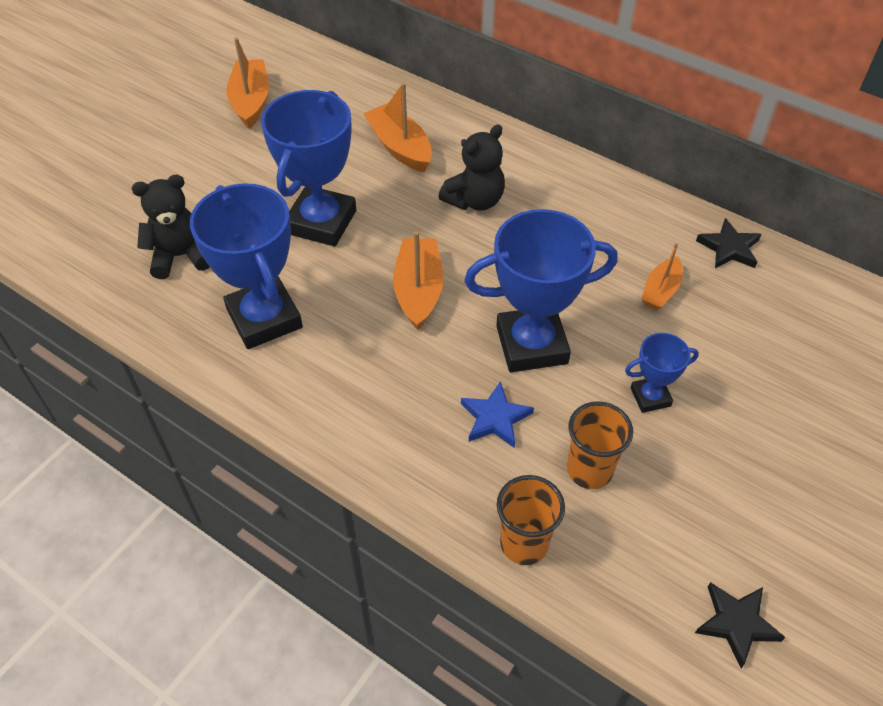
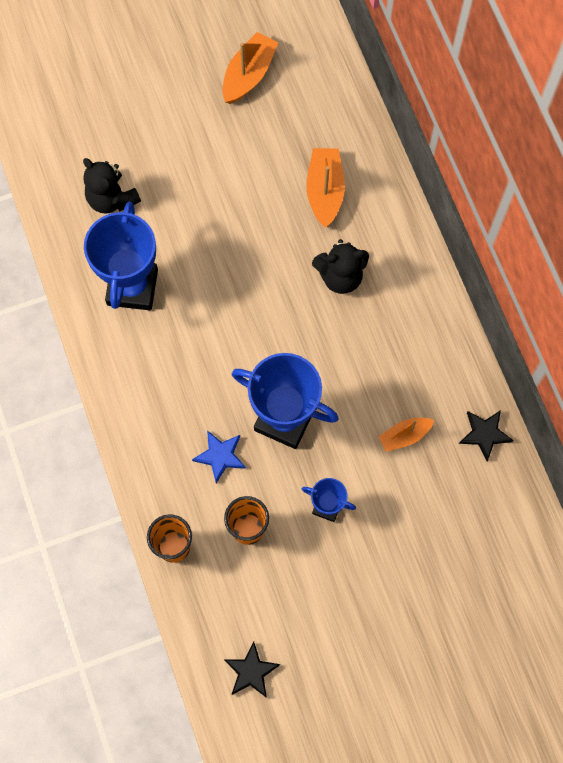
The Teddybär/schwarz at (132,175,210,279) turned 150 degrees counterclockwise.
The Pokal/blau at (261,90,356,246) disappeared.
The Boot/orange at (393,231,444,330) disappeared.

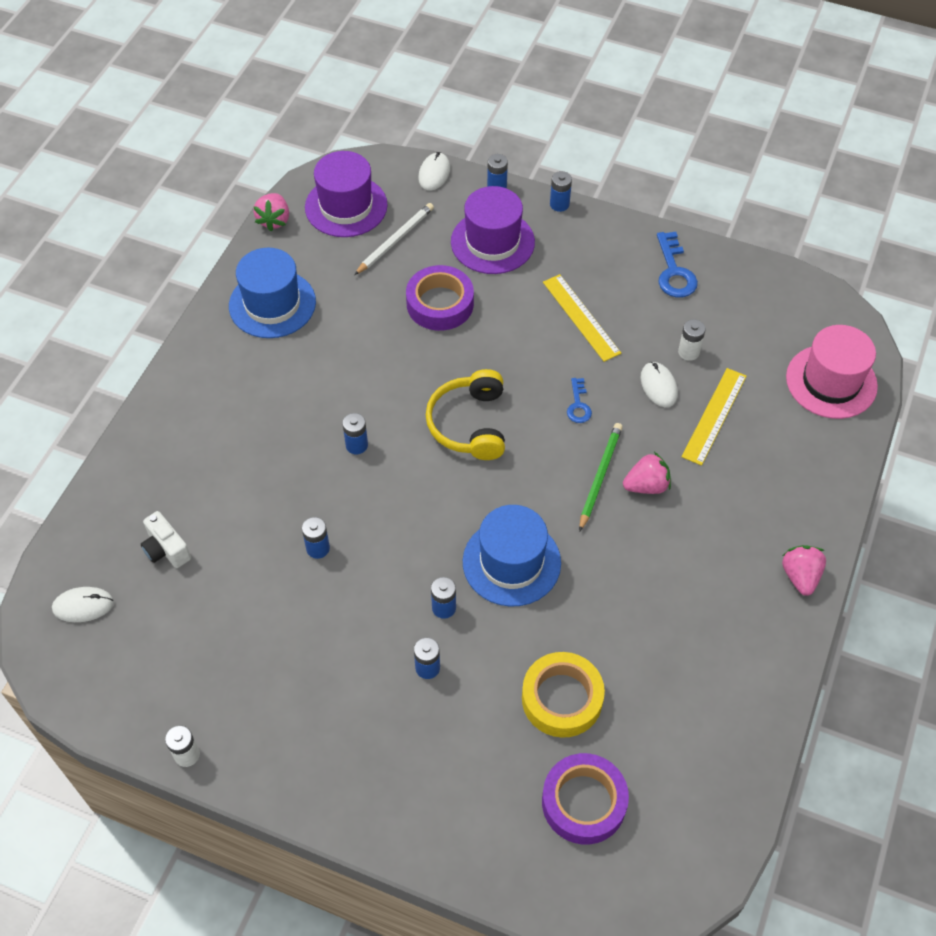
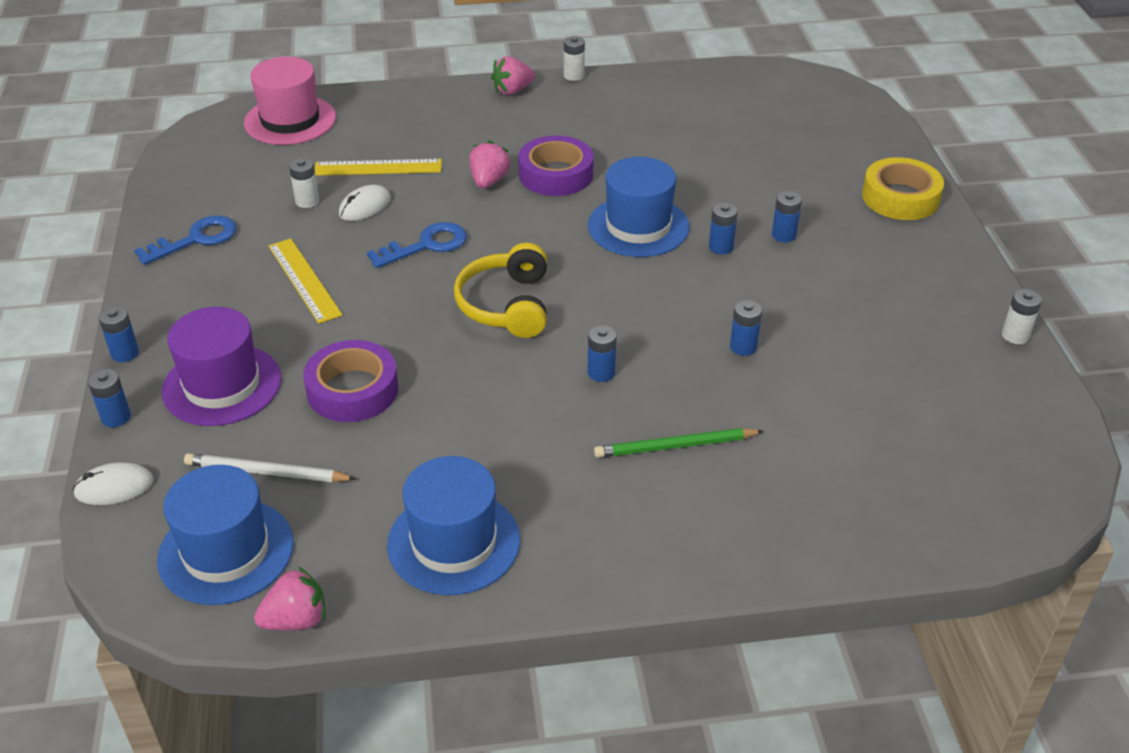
The Computermaus/weiß at (52,587,114,622) disappeared.
The Kamera/weiß at (141,511,191,568) disappeared.
The Hut/lila at (305,151,388,237) became the Hut/blau at (157,465,294,605).
The Kopfhörer/gelb at (426,369,505,460) turned 120 degrees clockwise.
The Klebeband/gelb moved from (522,652,605,738) to (862,157,944,220).
The Klebeband/lila moved from (542,753,629,845) to (518,135,594,196).
The Lineal/gelb at (543,274,621,362) turned 60 degrees counterclockwise.
The Schlüssel/blau at (567,378,592,423) changed to 1.66 times the size.
The Bleistift/grün moved from (579,423,623,532) to (594,428,764,458).
The Erdbeere/rosa at (623,452,671,494) turned 60 degrees clockwise.
The Batterie/weiß at (564,36,585,81) appeared.

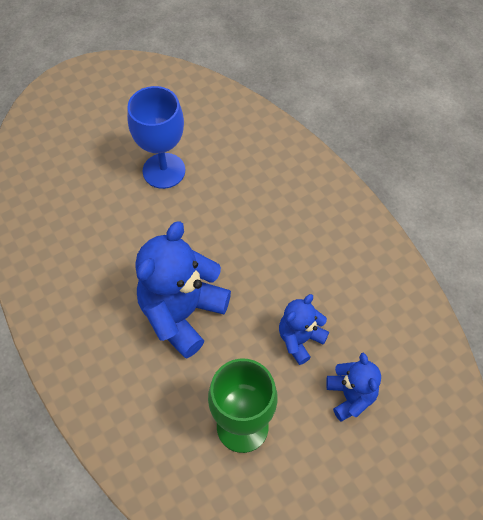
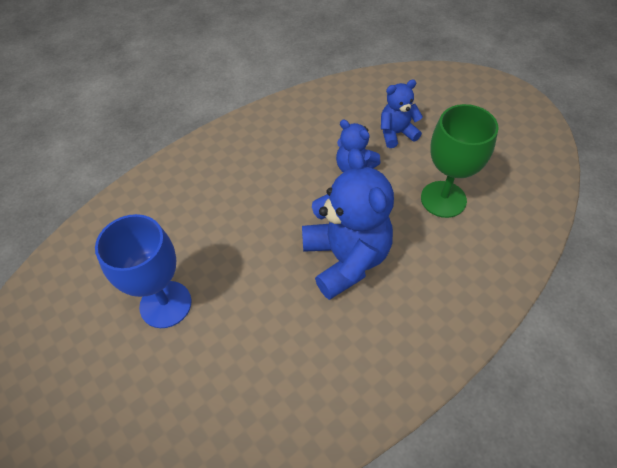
The Teddybär/blau at (135,221,231,358) turned 135 degrees counterclockwise.

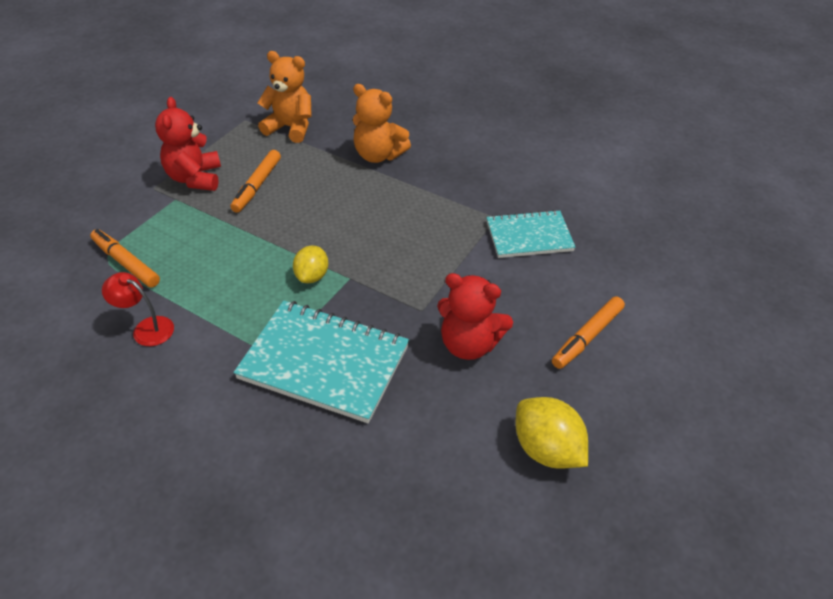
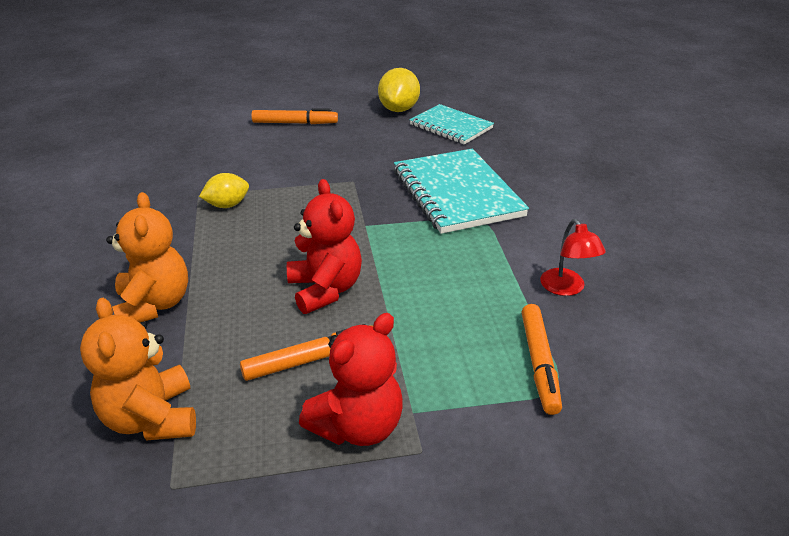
The Zitrone/gelb moved from (293,245,328,283) to (199,173,249,208).
The Teddybär/rot moved from (437,273,513,360) to (287,179,362,314).
The Notizbuch/türkis moved from (486,210,576,258) to (410,104,494,145).

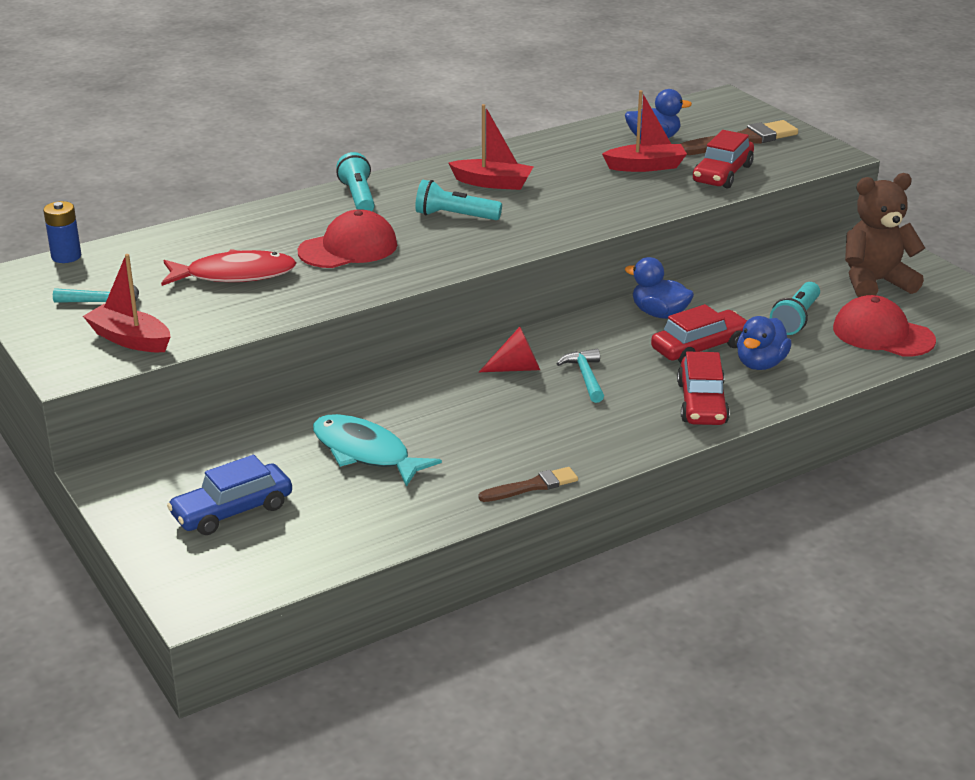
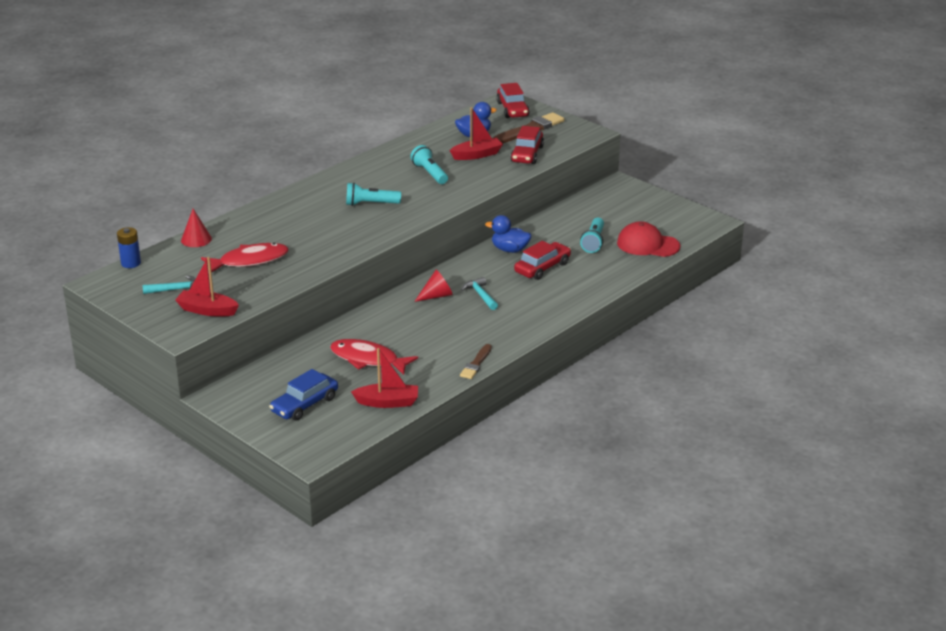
The Kappe/rot at (298,209,397,268) disappeared.
The Fisch/türkis at (313,414,442,487) became the Fisch/rot at (330,339,418,375).
The Taschenlampe/türkis moved from (336,152,375,211) to (410,145,448,184).
The Boot/rot moved from (448,104,534,190) to (351,348,418,408).
The Pinsel/braun at (479,467,578,502) turned 150 degrees clockwise.
The Auto/rot moved from (677,351,730,425) to (496,83,530,118).
The Ente/blau at (737,316,792,370) disappeared.
The Teddybär/braun at (845,173,925,297) disappeared.
The Kegel/rot at (181,209,212,247) appeared.

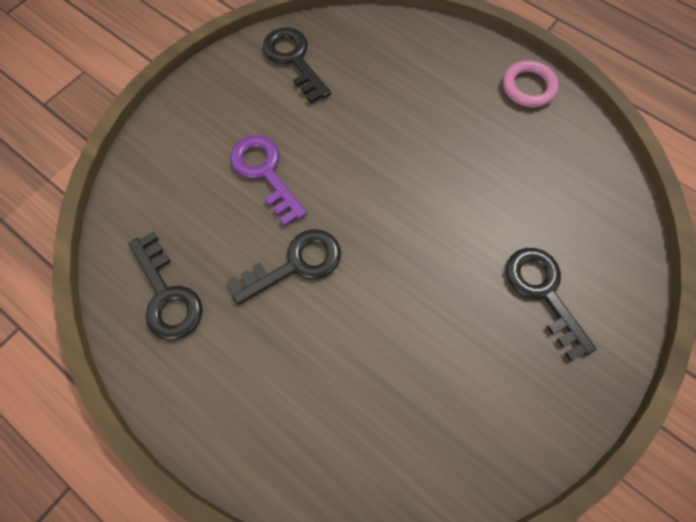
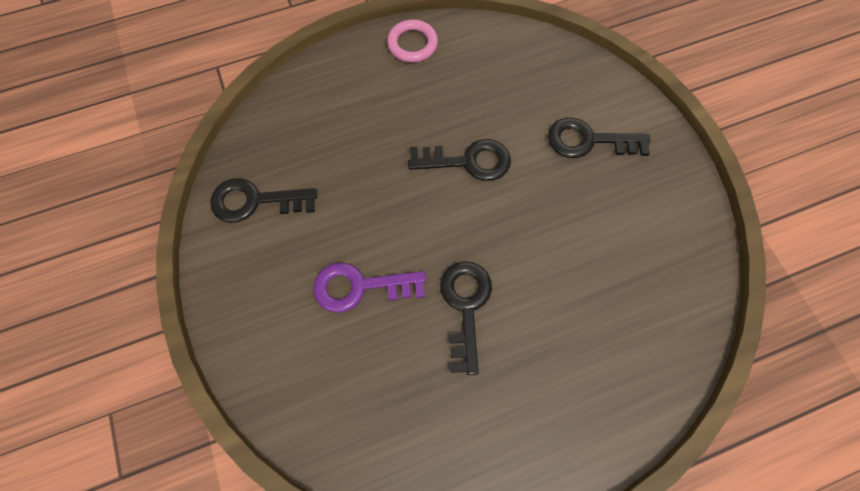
The Schlüssel/schwarz moved from (129,231,203,340) to (408,139,511,181).

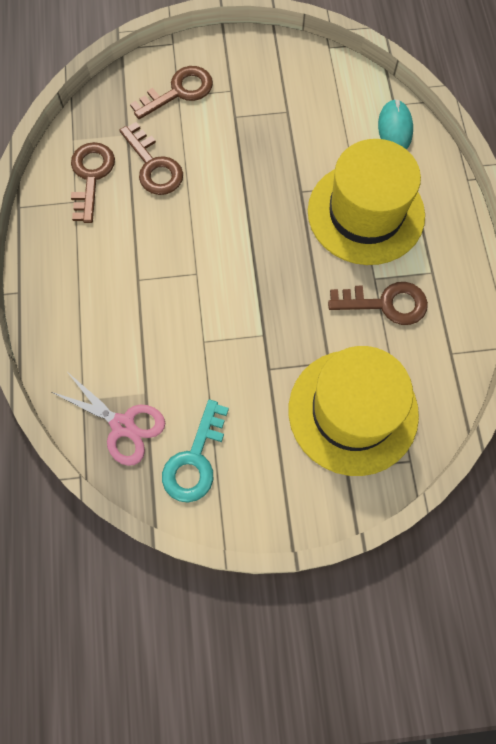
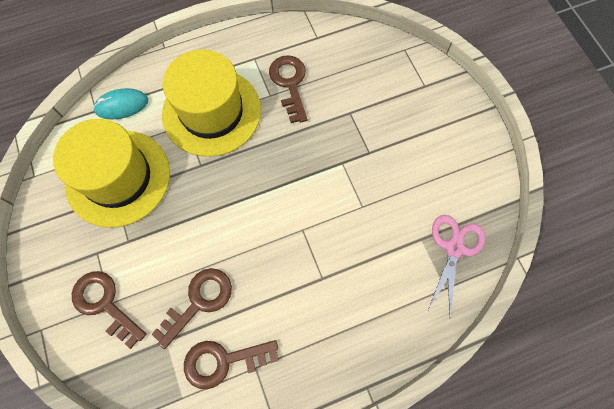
The Schlüssel/türkis at (162,399,229,503) disappeared.
The Hut/gelb moved from (289,346,419,476) to (53,119,170,228).

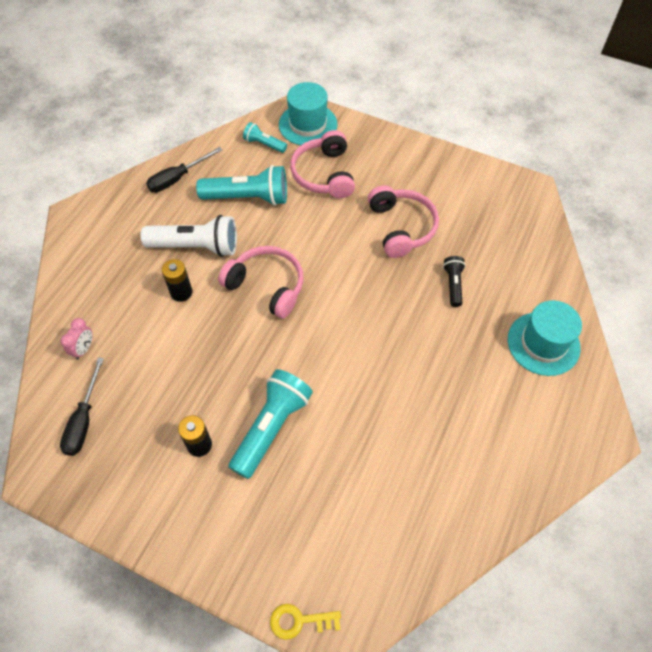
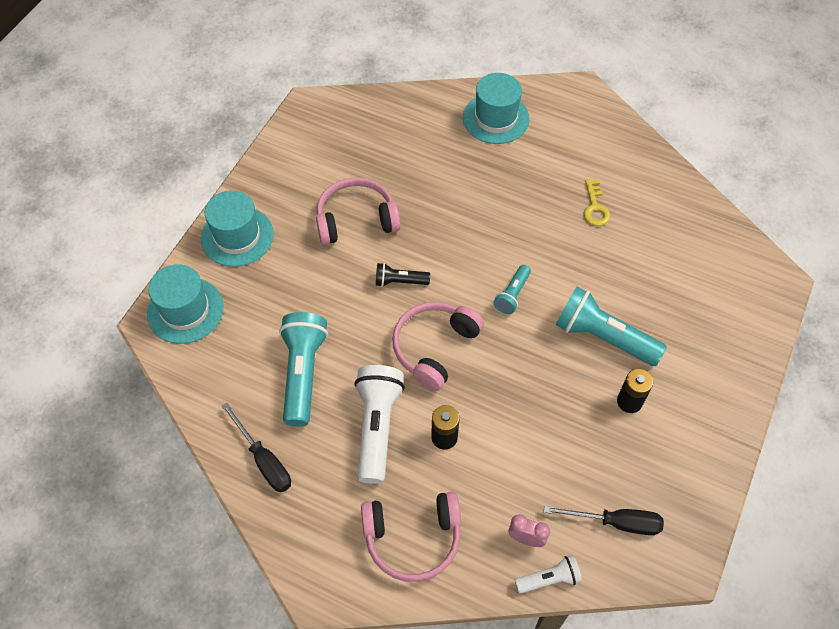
The Taschenlampe/türkis moved from (243,122,287,153) to (494,265,531,314).
The Schlüssel/gelb moved from (270,604,341,640) to (584,180,610,226).
The Kopfhörer/rosa moved from (290,130,355,198) to (361,492,461,582).
The Taschenlampe/schwarz moved from (443,256,466,307) to (376,263,430,287).
The Hut/türkis at (201,190,274,267) appeared.
The Taschenlampe/weiß at (515,555,582,594) appeared.

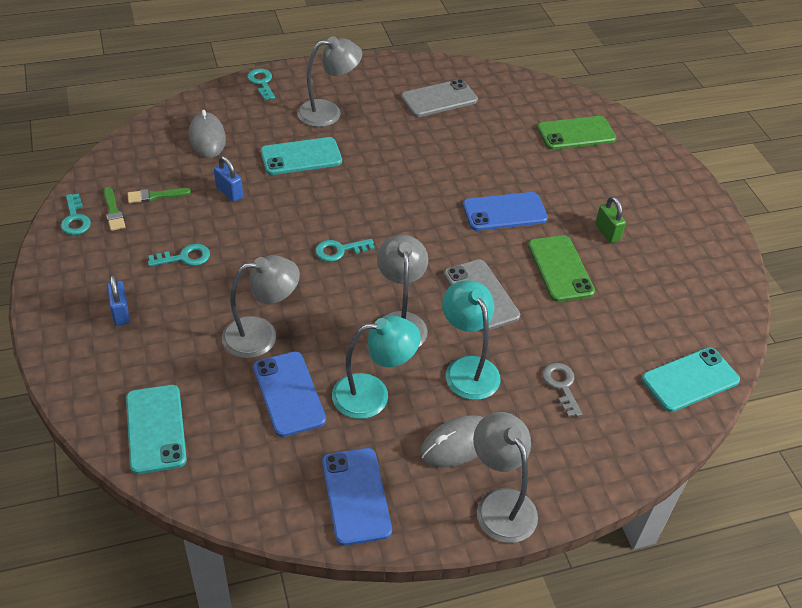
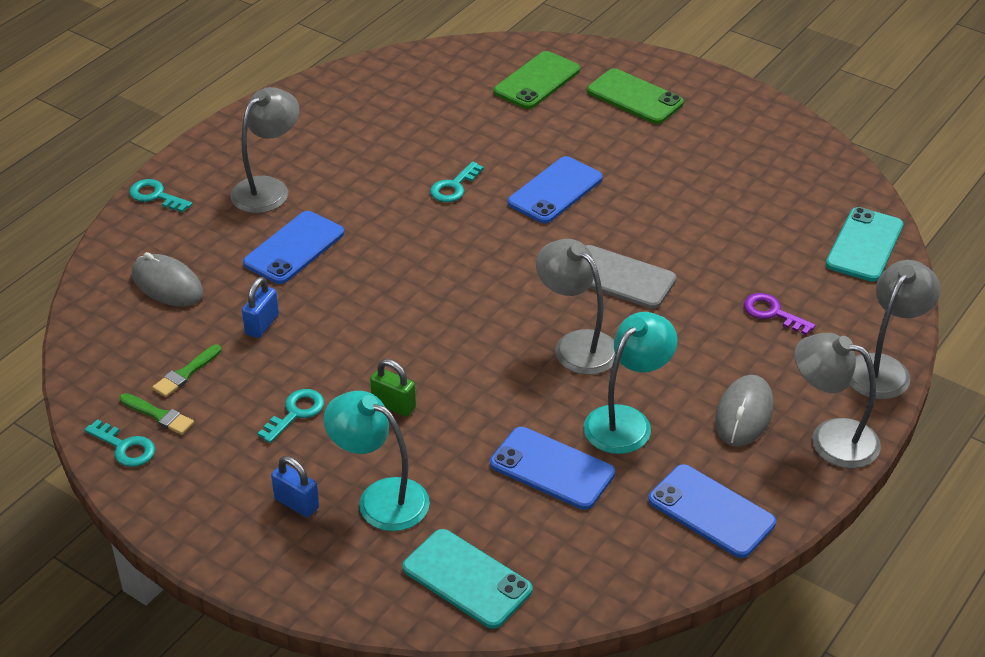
The Vorhängeschloss/blau at (214,156,243,202) turned 75 degrees counterclockwise.
The Lampe/grau moved from (222,255,300,358) to (849,260,940,399).
The Handy/türkis at (261,137,342,175) became the Handy/blau at (243,211,344,284).
The Schlüssel/türkis moved from (315,239,375,262) to (430,161,484,202).
The Handy/grau at (401,79,478,117) disappeared.
The Lampe/türkis moved from (442,280,501,400) to (324,391,430,531).
The Handy/grün moved from (528,235,595,302) to (587,68,684,124).
The Schlüssel/grau at (542,363,582,417) became the Schlüssel/lila at (744,293,816,335).
The Vorhängeschloss/grün moved from (595,196,626,243) to (370,359,416,417).

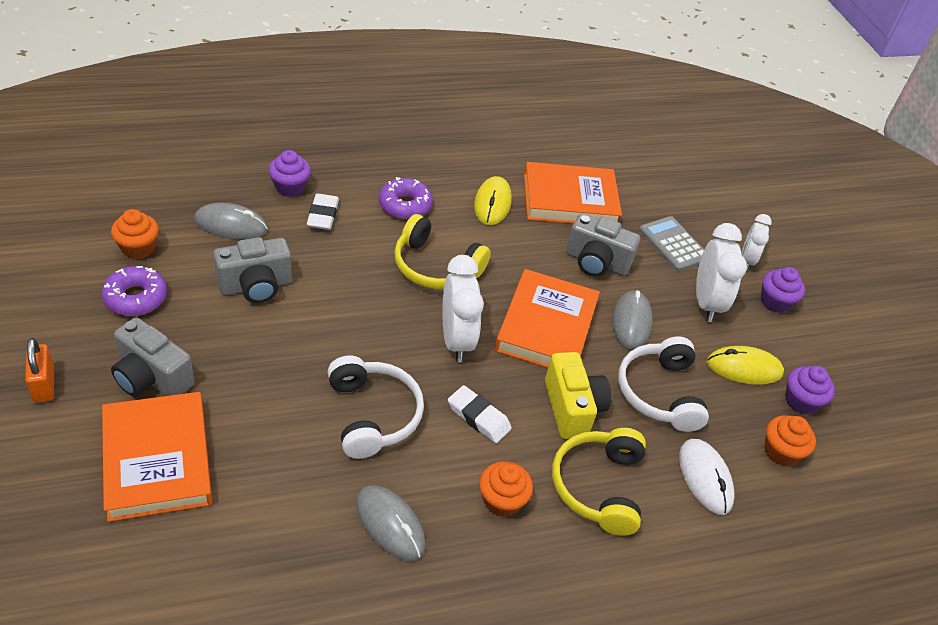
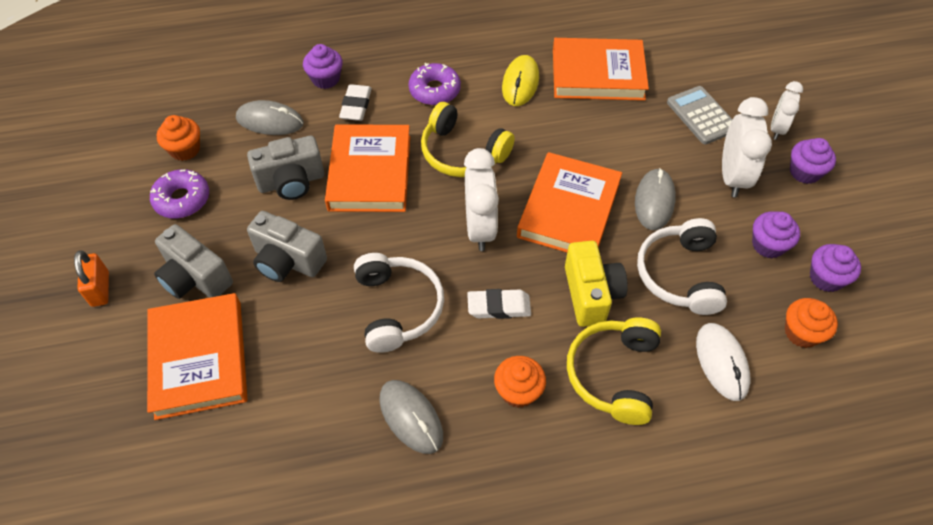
The Radiergummi/weiß at (448,385,512,443) turned 45 degrees counterclockwise.
The Kamera/grau moved from (566,213,640,277) to (247,211,327,282).
The Computermaus/gelb at (706,346,784,385) was replaced by the Muffin/lila at (752,211,800,258).
The Buch/orange at (325,124,410,212) appeared.

